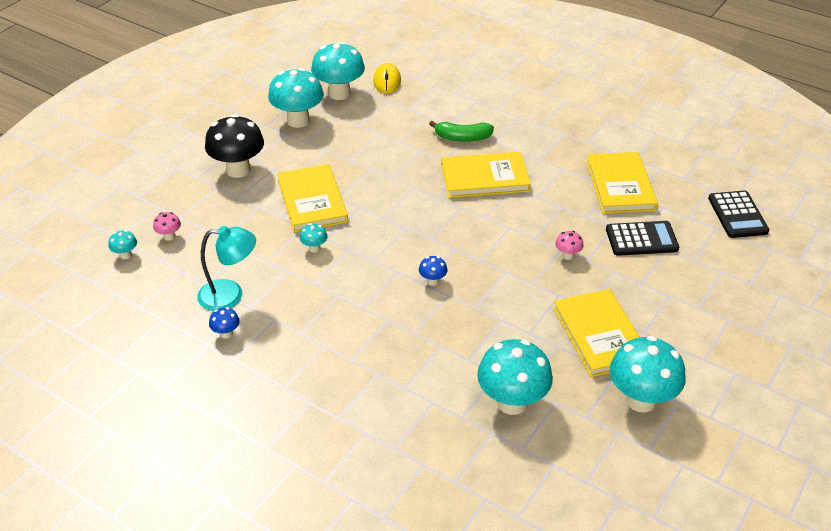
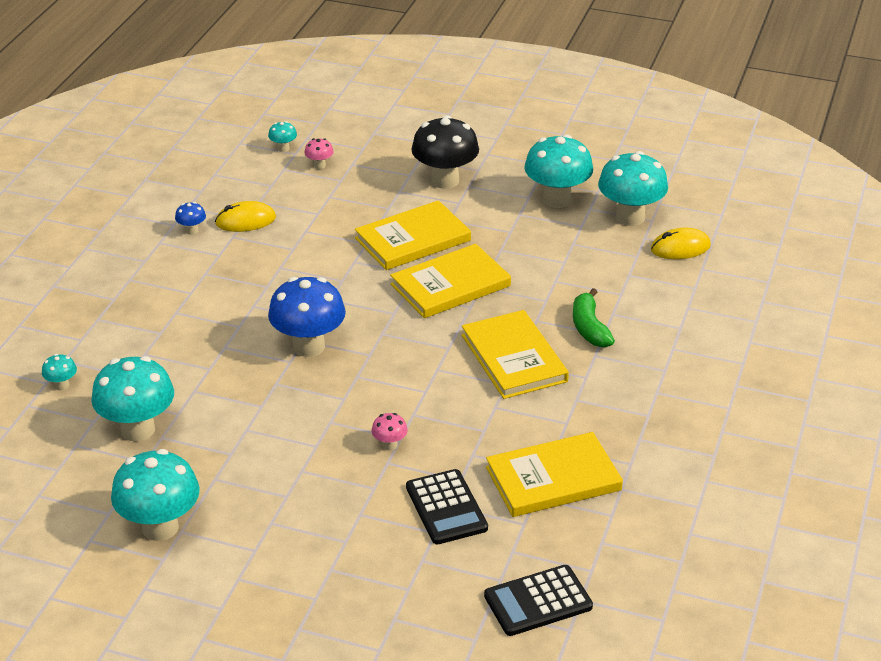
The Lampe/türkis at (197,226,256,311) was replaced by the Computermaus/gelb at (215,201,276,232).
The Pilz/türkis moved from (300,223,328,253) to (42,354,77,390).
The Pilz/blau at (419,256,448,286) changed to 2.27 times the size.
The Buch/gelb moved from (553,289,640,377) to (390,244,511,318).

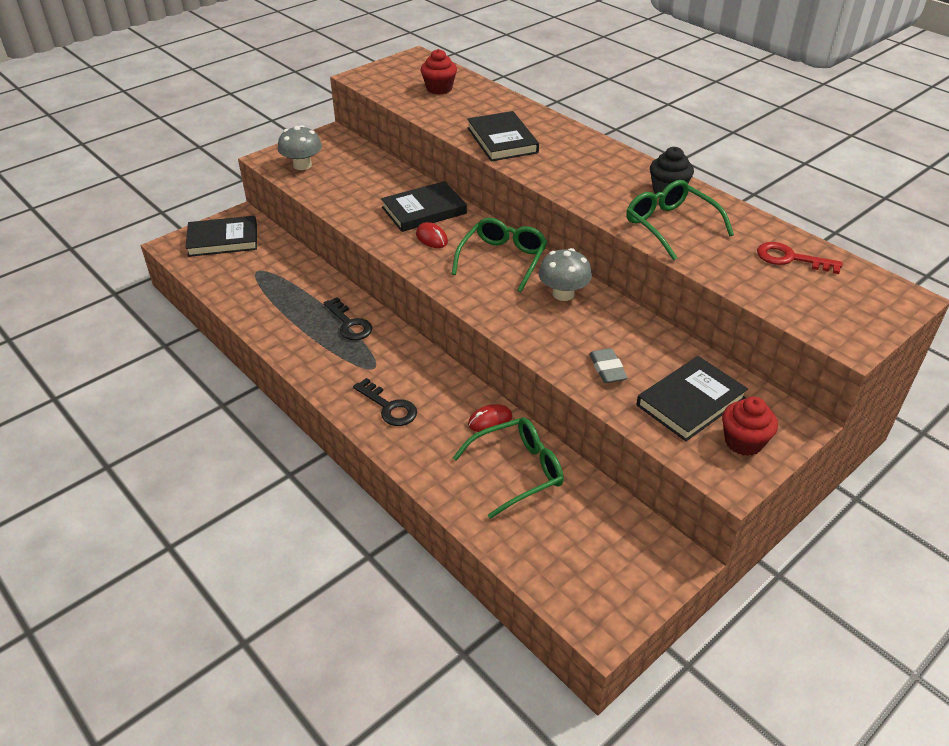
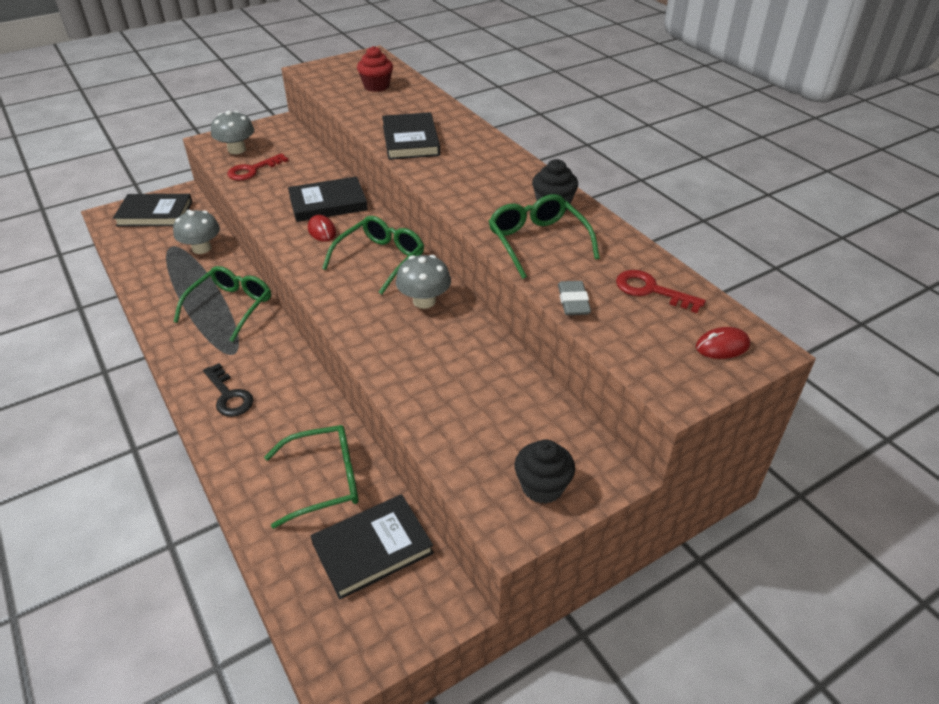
The Schlüssel/schwarz at (324,297,373,340) was replaced by the Brille/grün at (174,266,271,342).
The Computermaus/rot moved from (468,404,512,432) to (696,327,750,359).
The Radiergummi/grau moved from (589,348,628,383) to (558,281,591,315).
The Buch/schwarz moved from (637,356,748,441) to (311,494,434,599).
The Muffin/rot at (722,397,778,456) became the Muffin/schwarz at (514,439,575,504).
The Pilz/grau at (173,210,220,254) appeared.
The Schlüssel/rot at (227,153,289,181) appeared.

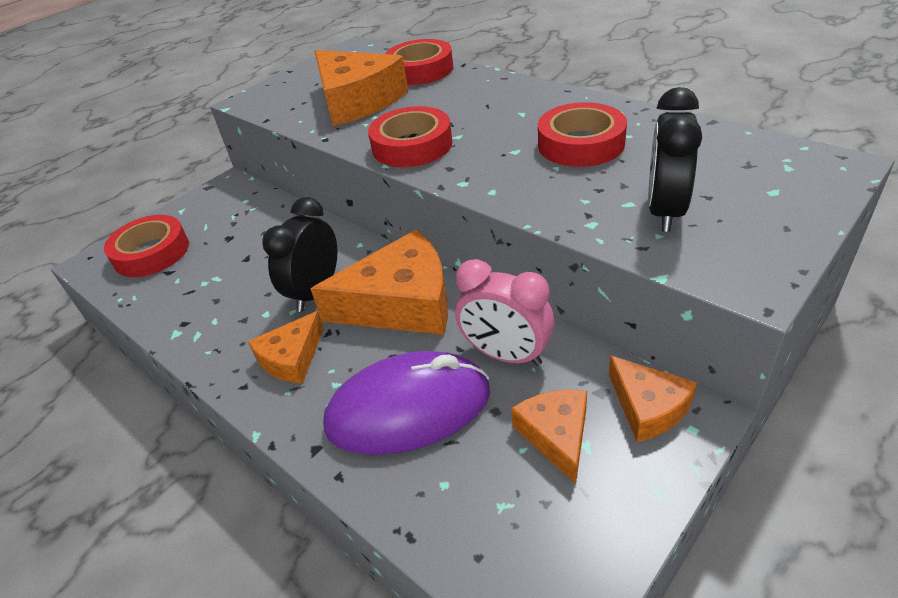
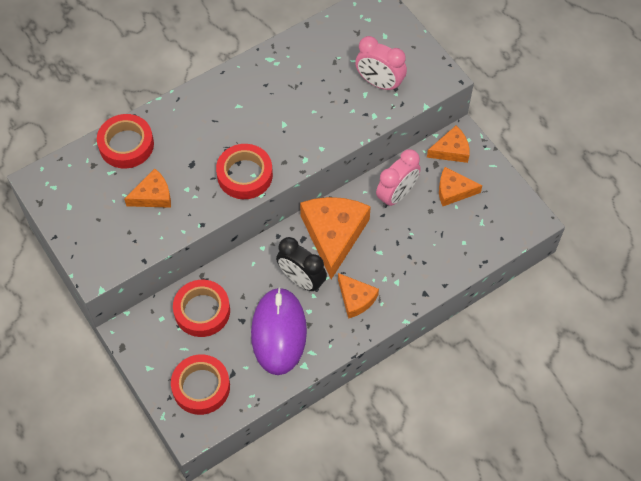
The Käse/orange at (314,50,408,126) changed to 0.55 times the size.
The Computermaus/lila moved from (323,351,490,455) to (251,287,307,375).
The Klebeband/rot moved from (538,102,627,167) to (173,280,230,337).
The Wecker/schwarz at (648,87,702,232) became the Wecker/rosa at (355,36,407,92).

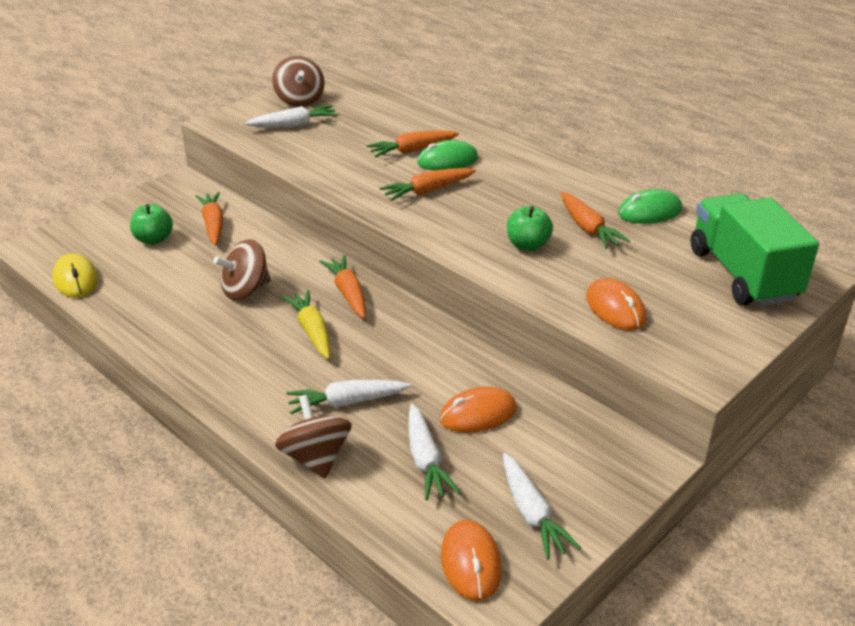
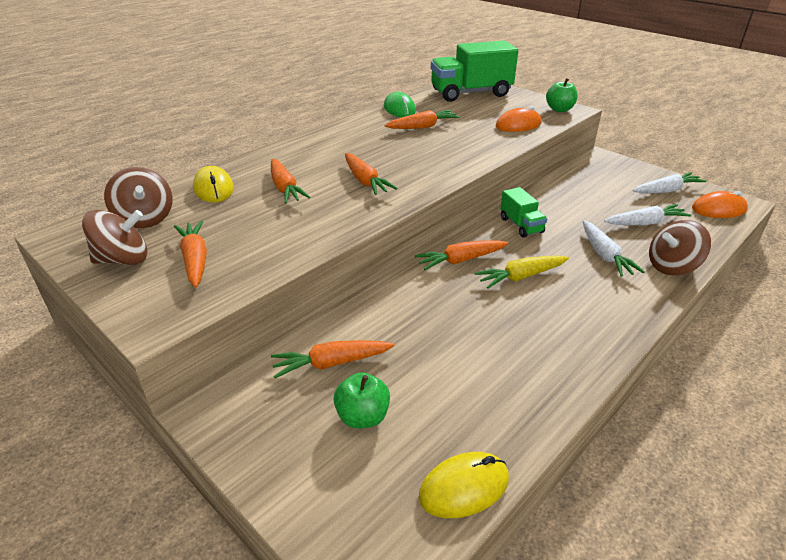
The Kreisel/braun moved from (214,239,271,300) to (104,167,172,228).
The Karotte/weiß at (245,105,338,128) became the Karotte/orange at (174,221,207,288).
The Computermaus/grün at (417,140,478,170) disappeared.
The Computermaus/orange at (439,387,517,433) disappeared.
The Apfel/grün moved from (507,206,553,251) to (546,78,578,112).
The Computermaus/gelb at (193,166,234,203) appeared.
The Lastwagen/grün at (500,187,547,237) appeared.

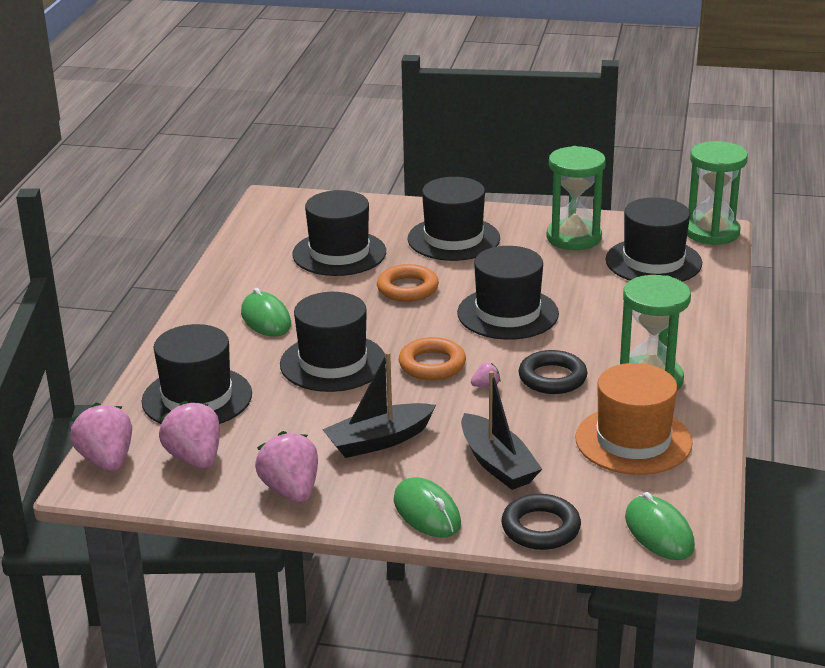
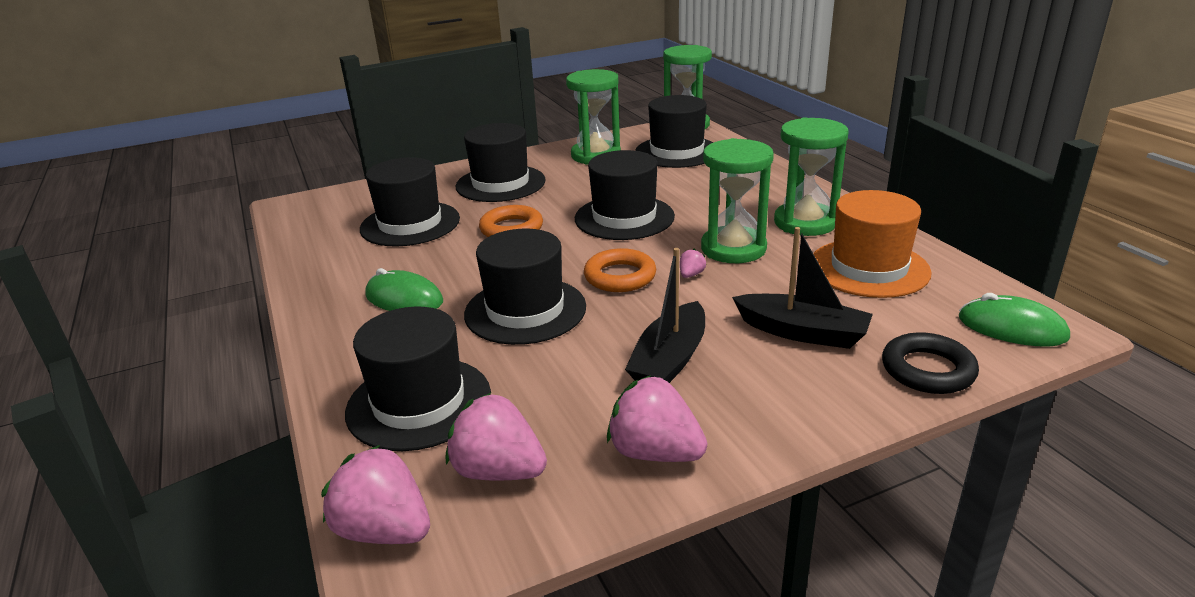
The Computermaus/grün at (394,477,461,537) disappeared.
The Ring/schwarz at (519,350,587,394) was replaced by the Sanduhr/grün at (701,138,774,263).

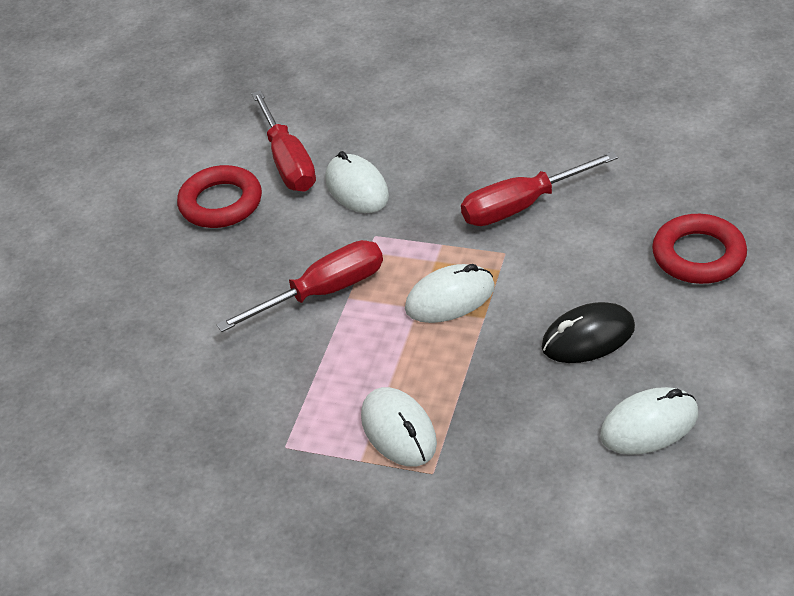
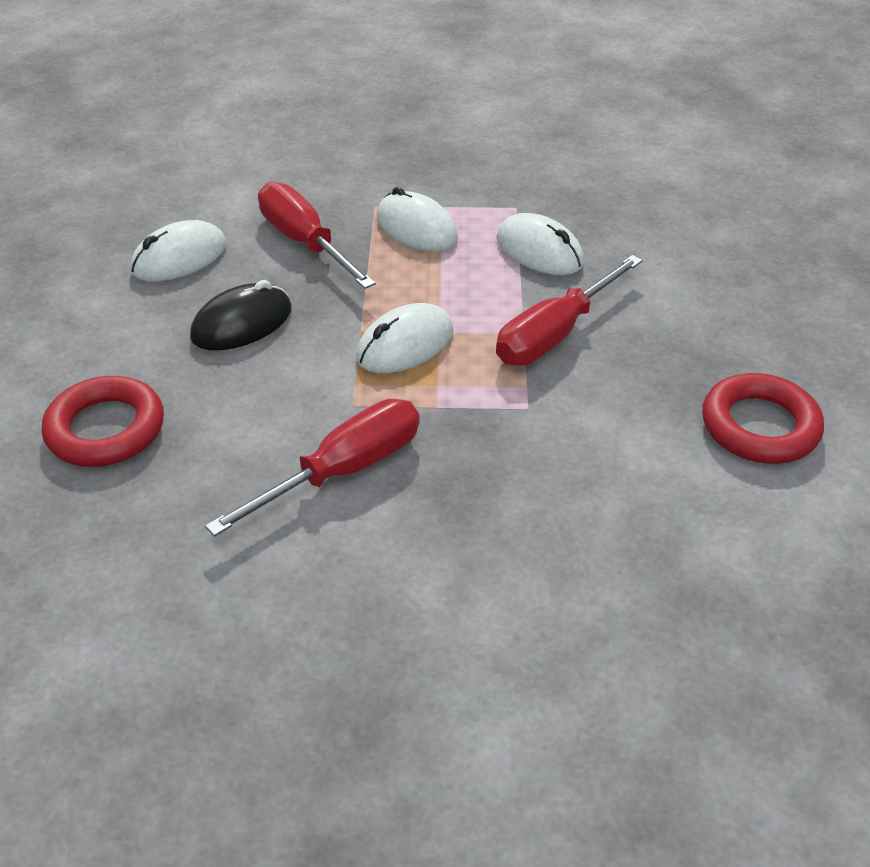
The Schraubenzieher/rot moved from (252,90,316,192) to (258,182,376,289).
The Computermaus/weiß moved from (325,151,389,213) to (496,213,584,275).

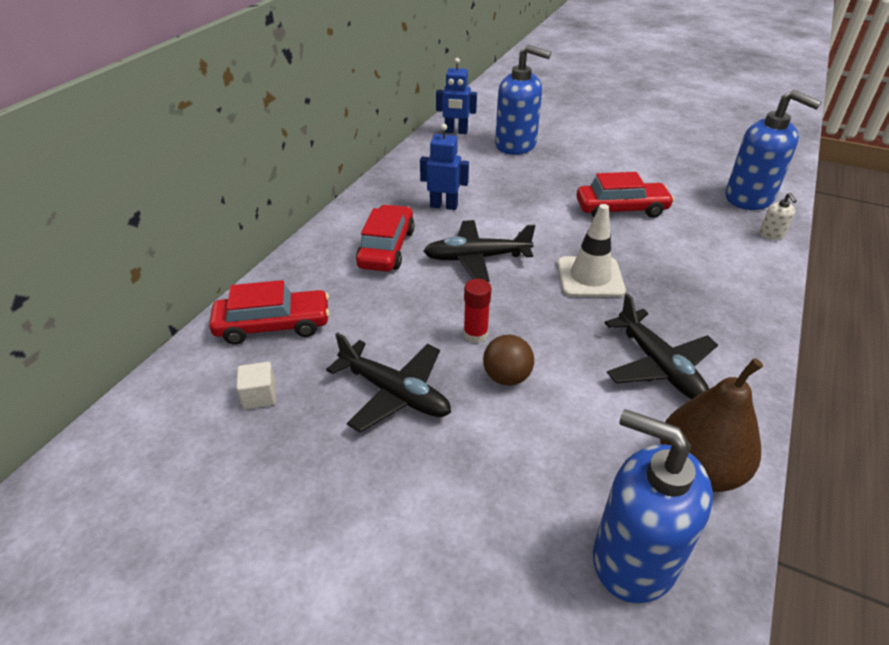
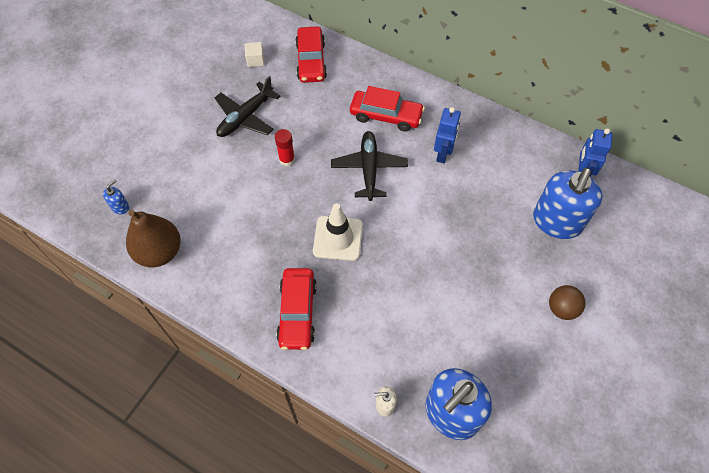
The Ball/braun moved from (483,335,534,386) to (549,285,586,320).
The Auto/rot moved from (576,172,674,218) to (276,268,317,350).
The Seifenspender/blau at (593,409,713,603) changed to 0.41 times the size.
The Flugzeug/schwarz at (605,293,718,399) disappeared.

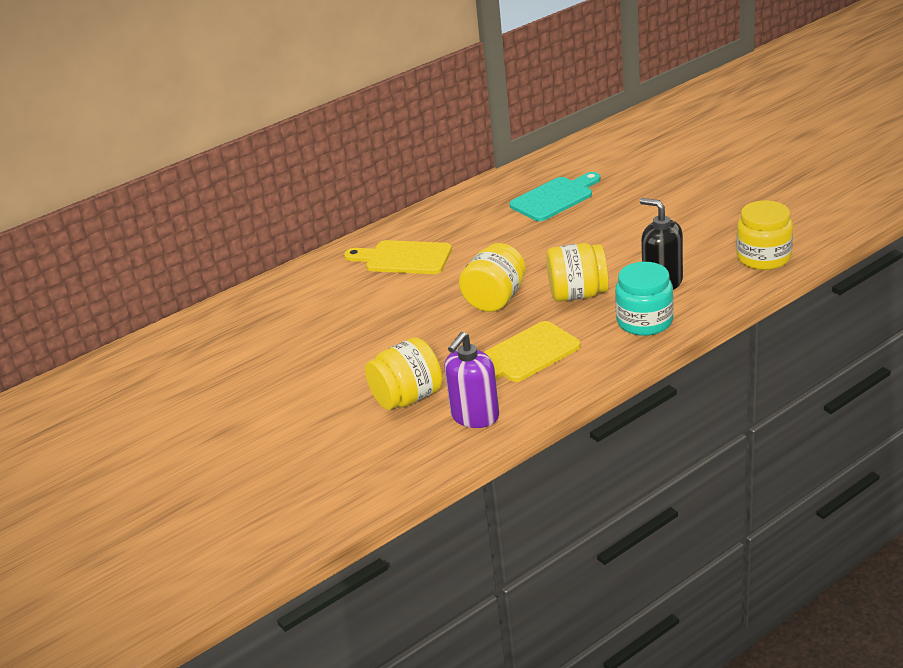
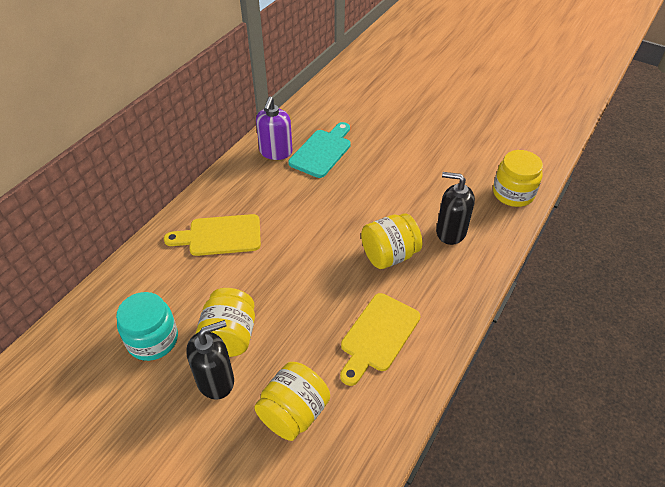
The Seifenspender/lila moved from (444,332,499,428) to (256,97,293,160).
The Einmachglas/gelb moved from (459,243,526,312) to (196,288,255,357).
The Einmachglas/türkis moved from (615,262,674,336) to (116,292,178,361).
The Seifenspender/schwarz at (186,320,234,400) appeared.

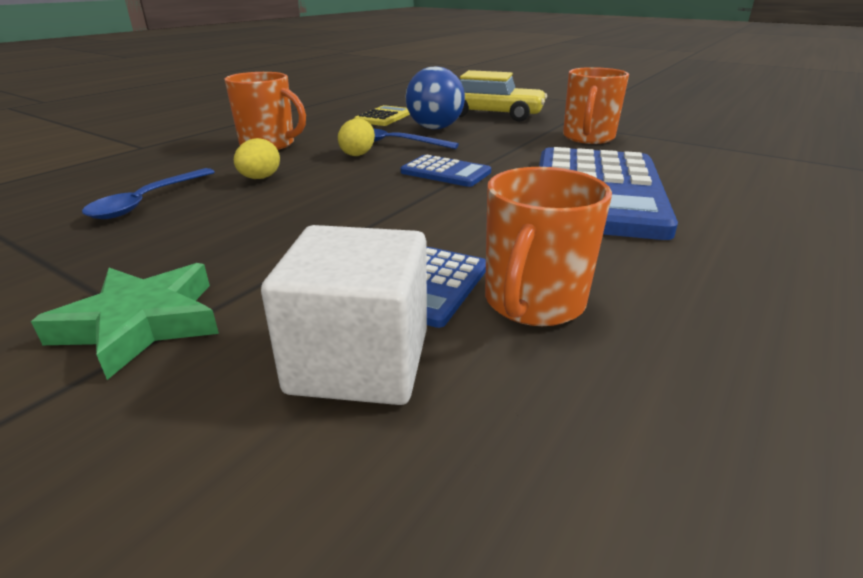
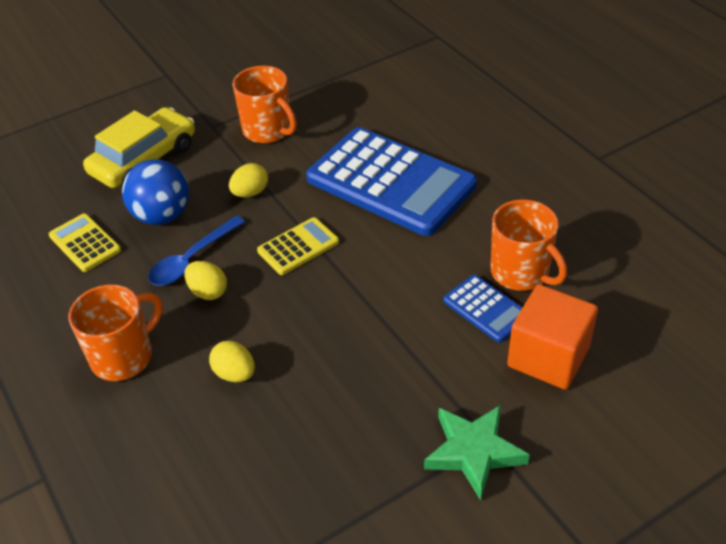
The Löffel/blau at (82,168,215,219) disappeared.
The Kubus/weiß at (261,225,427,405) became the Kubus/orange at (507,284,598,389).
The Taschenrechner/blau at (401,154,491,187) became the Taschenrechner/gelb at (257,217,339,275).
The Ei/gelb at (229,163,268,198) appeared.

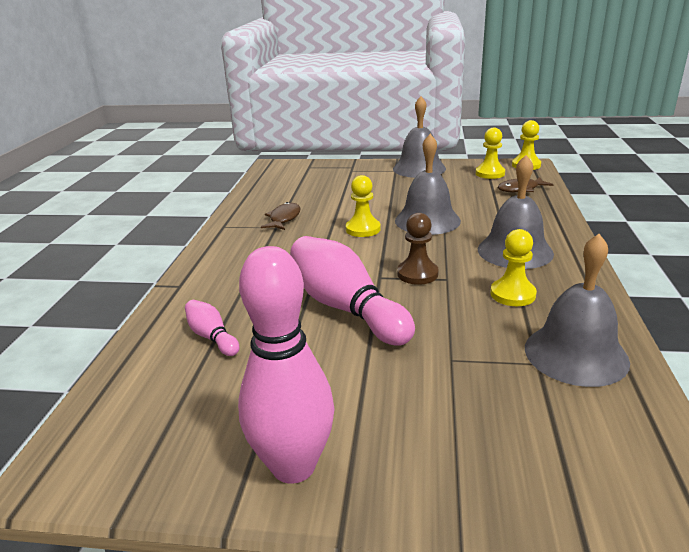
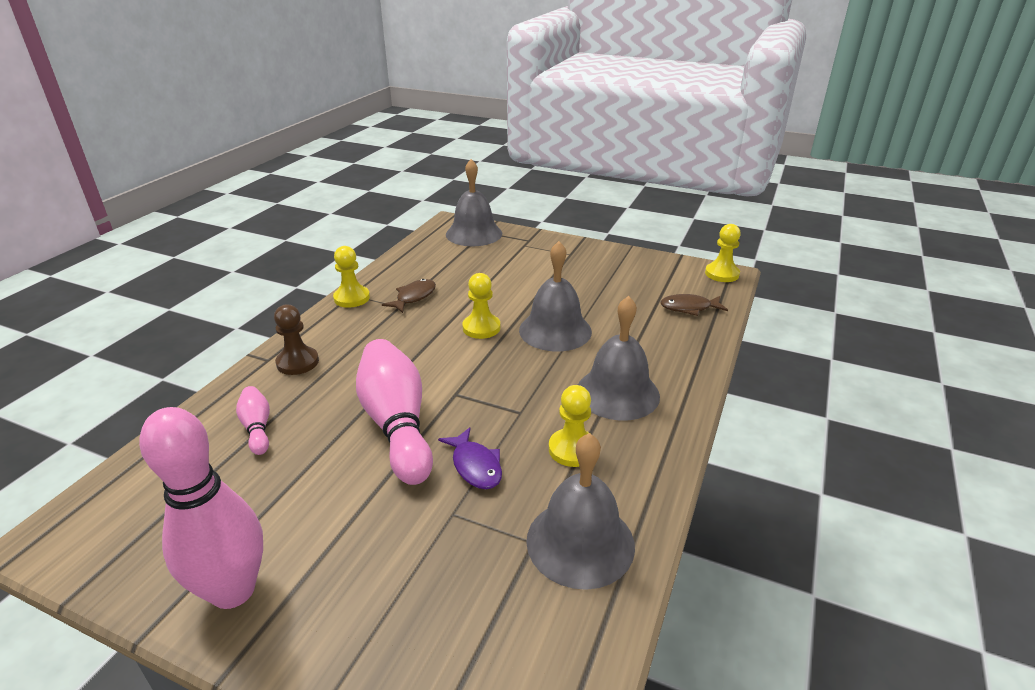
The Glocke/grau moved from (393,96,446,178) to (446,159,502,246).
The Bauer/braun moved from (397,213,439,285) to (274,304,319,375).
The Bauer/gelb moved from (476,128,505,179) to (333,246,370,308).
The Fisch/lila at (438,427,502,489) appeared.

